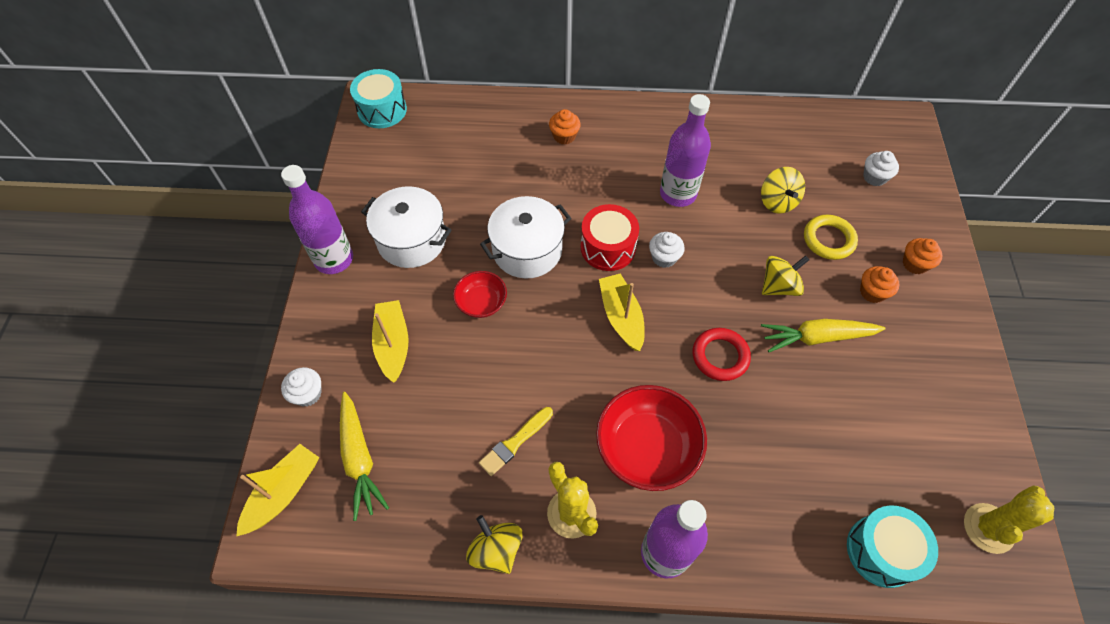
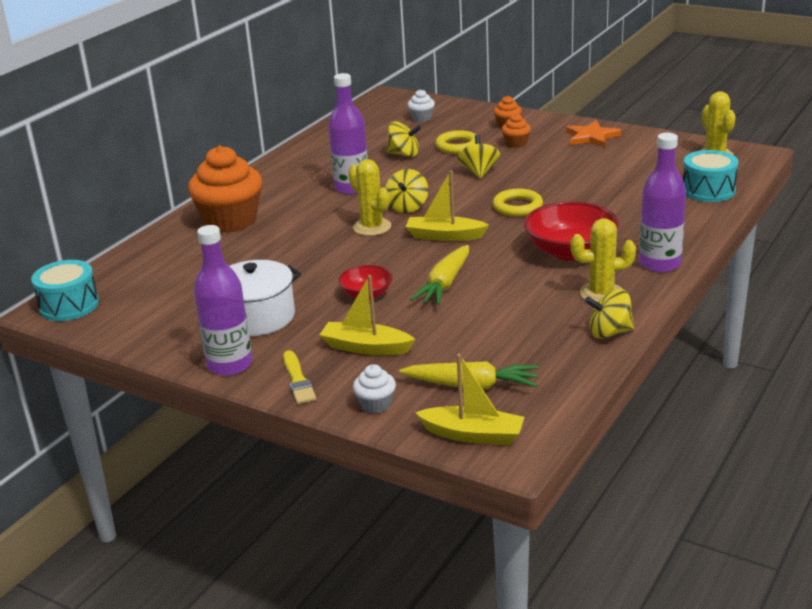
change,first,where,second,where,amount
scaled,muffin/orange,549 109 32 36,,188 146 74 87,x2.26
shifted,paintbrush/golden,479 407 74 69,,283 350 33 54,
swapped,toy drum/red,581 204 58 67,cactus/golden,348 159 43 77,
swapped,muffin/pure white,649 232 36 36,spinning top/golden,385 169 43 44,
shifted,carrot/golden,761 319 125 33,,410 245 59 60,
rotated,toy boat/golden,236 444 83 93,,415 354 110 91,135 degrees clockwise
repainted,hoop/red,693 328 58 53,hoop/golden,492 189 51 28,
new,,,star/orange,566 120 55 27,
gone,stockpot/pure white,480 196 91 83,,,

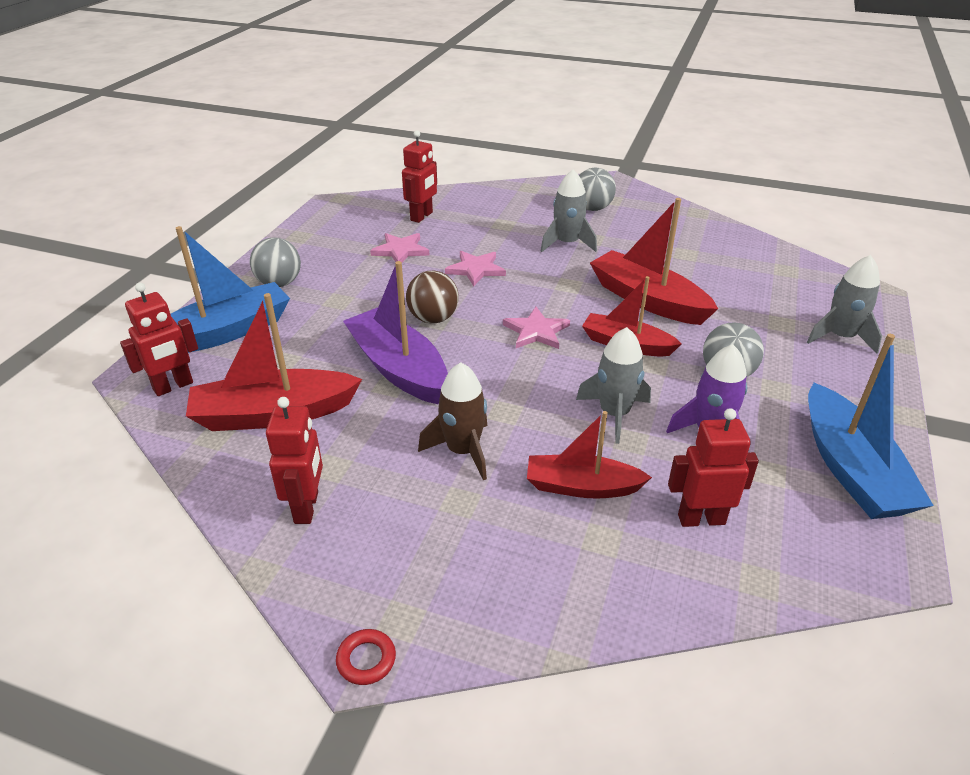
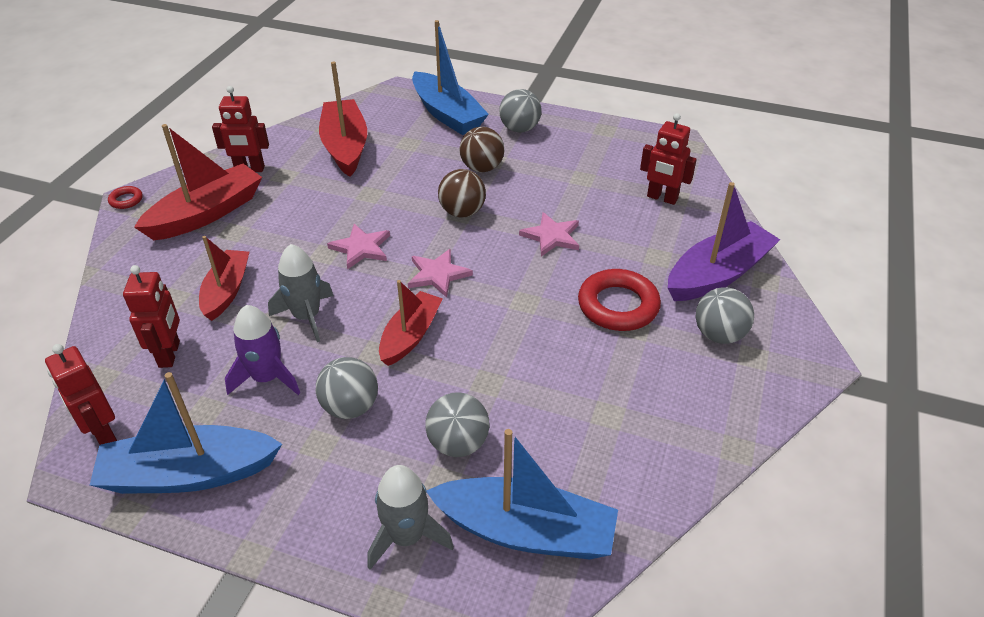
change,first,where,second,where,amount
shifted,toy robot/red,120 283 78 113,,45 344 72 101,
shifted,toy boat/red,590 198 128 127,,134 124 128 116,
shifted,star/pink,370 233 59 29,,327 224 63 46,
new,,,ball/gray,426 392 63 65,
new,,,toy boat/cobalt,426 429 192 131,
new,,,ball/dark brown,459 127 45 45,
swapped,rocket/gray,541 170 56 82,hoop/red,578 269 83 62,
shifted,toy boat/violet,343 261 105 143,,668 182 113 119,
gone,rocket/dark brown,418 362 69 118,,,

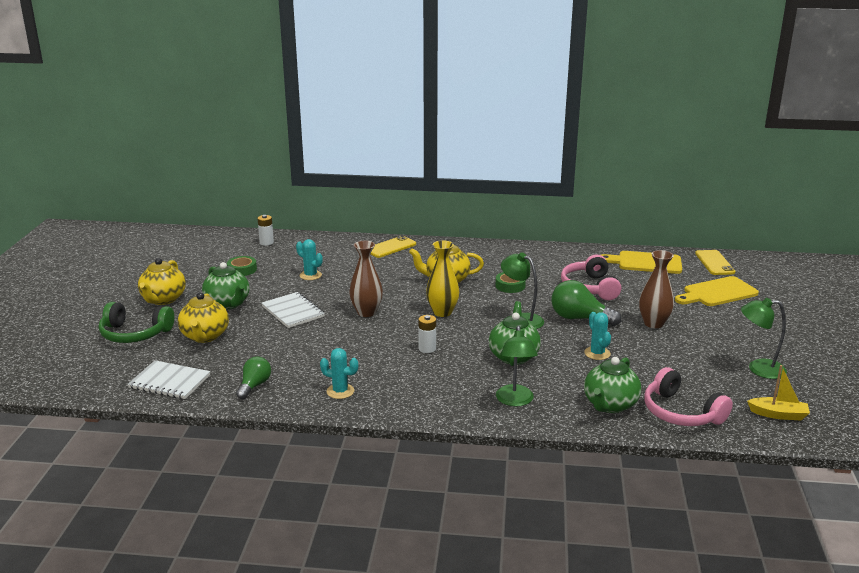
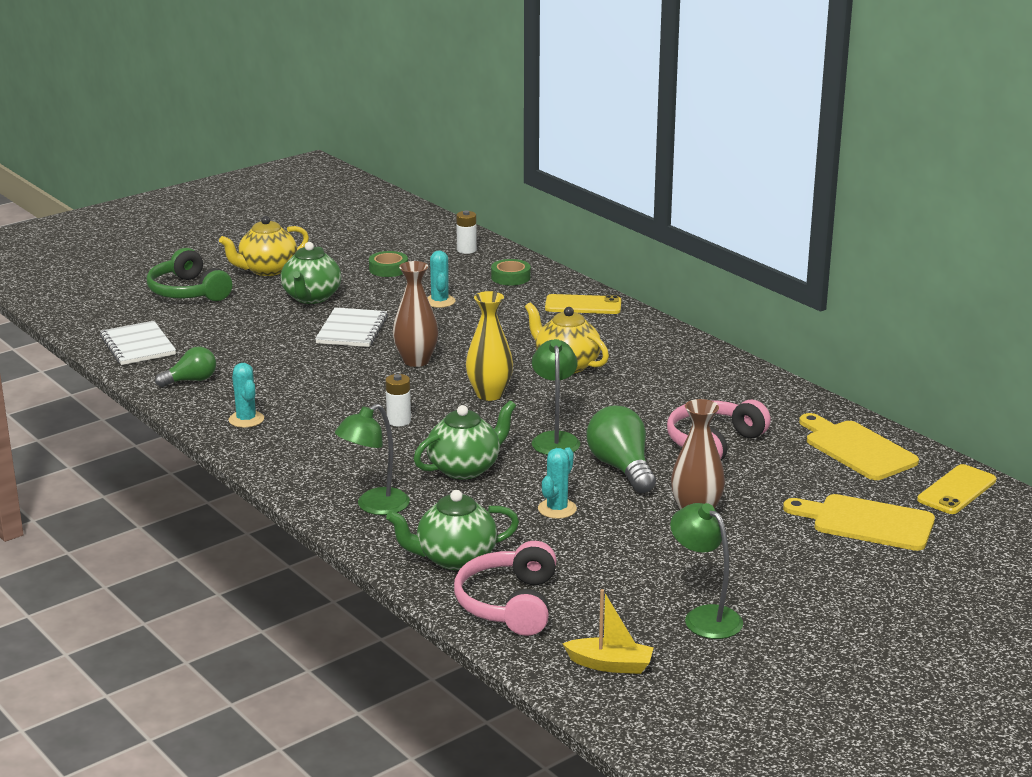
change,first,where,second,where,amount
shifted,roll of tape/emerald,495 272 31 21,,491 259 40 26,
rotated,toy boat/golden,747 365 63 55,,562 589 92 85,45 degrees counterclockwise
gone,teapot/golden,178 292 51 51,,,

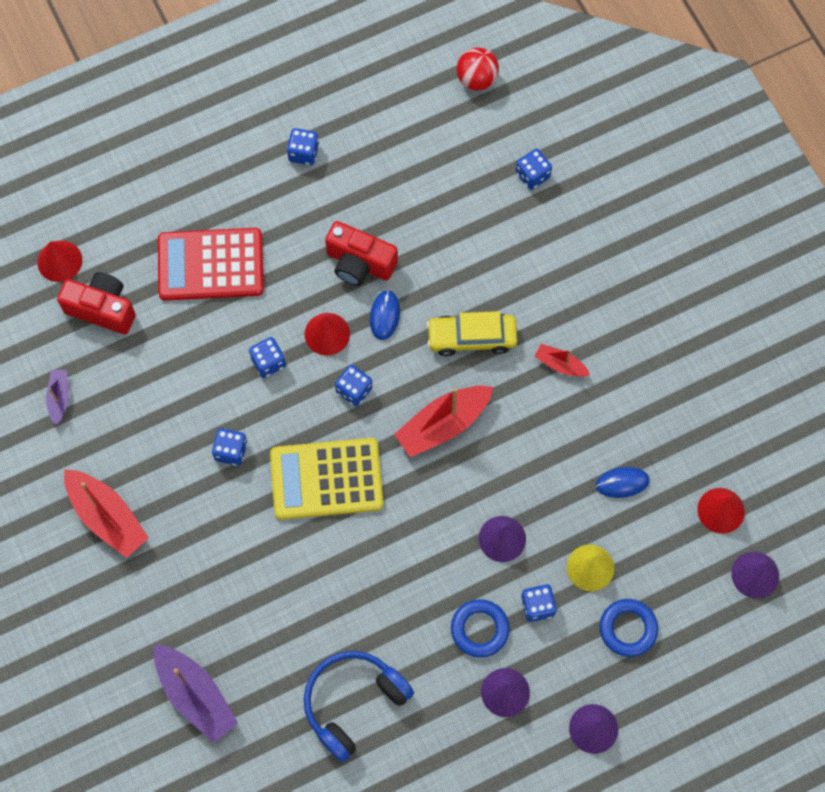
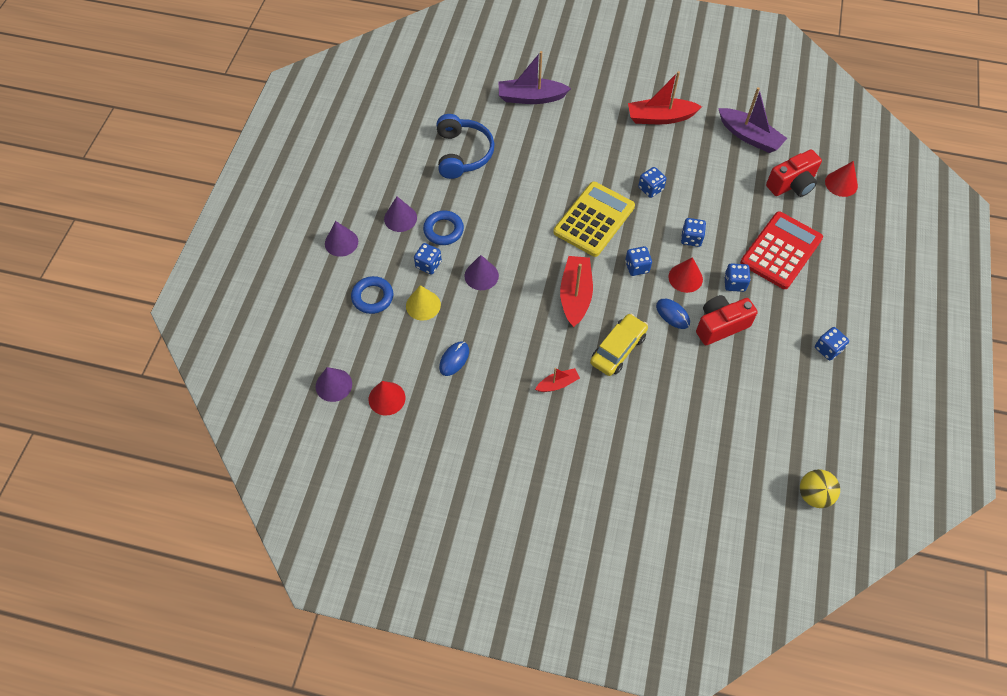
change,first,where,second,where,amount
scaled,toy boat/violet,46 370 23 55,,718 87 69 66,x1.87
shifted,dice/cobalt,516 149 36 41,,724 263 26 29,
repainted,ball/red,457 48 42 43,ball/golden,800 469 40 39,

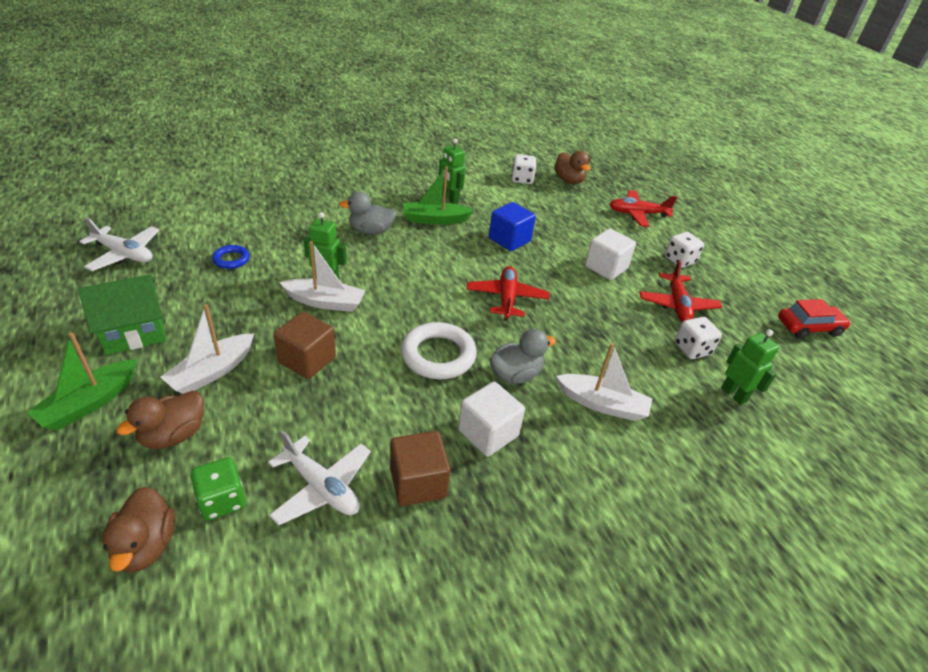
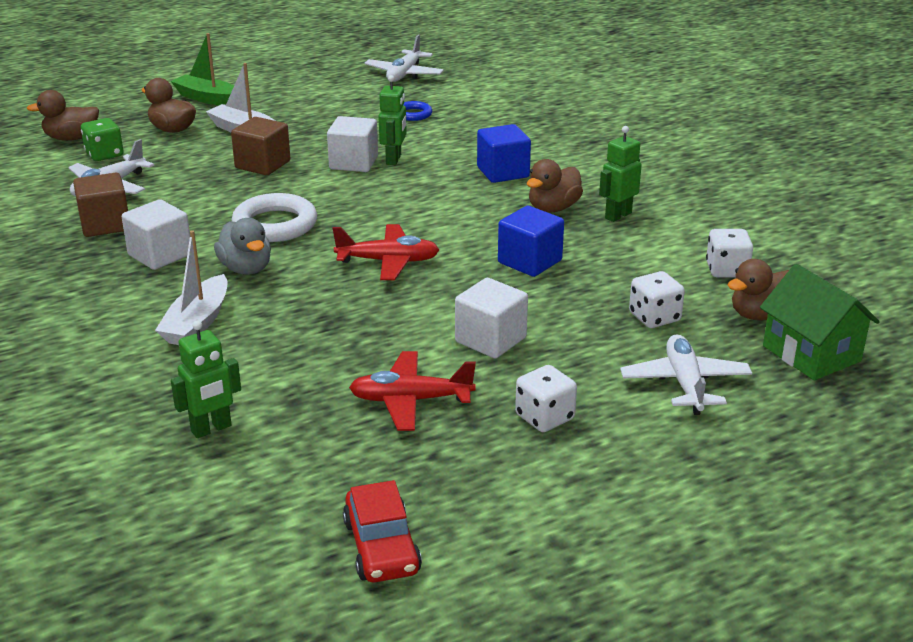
change,first,where,second,where,amount
swapped,toy boat/pure white,279 241 87 71,solid cube/pure white,327 116 51 56,
swapped,duck/gray,339 192 58 43,solid cube/cobalt,477 124 54 59,
swapped,toy boat/emerald,403 166 71 59,duck/dark brown,527 159 56 54,
repainted,toy plane/red,609 190 68 37,toy plane/pure white,620 334 132 81,
shifted,dice/pure white,675 317 47 42,,629 271 56 57,
shifted,cottage/emerald,78 275 89 80,,760 264 120 116,

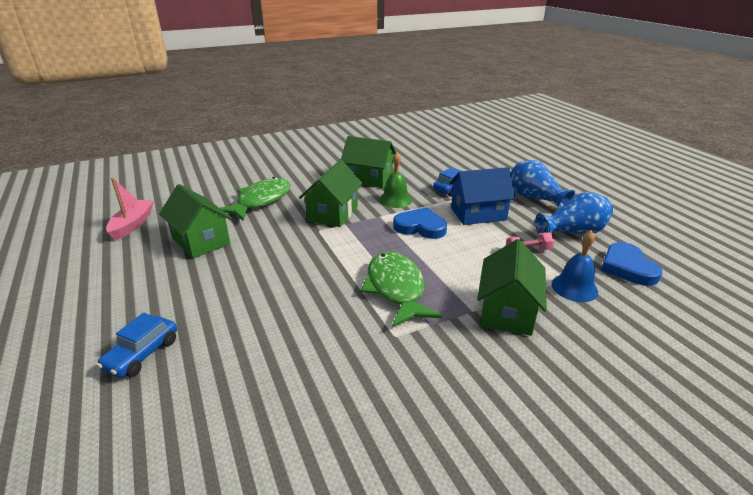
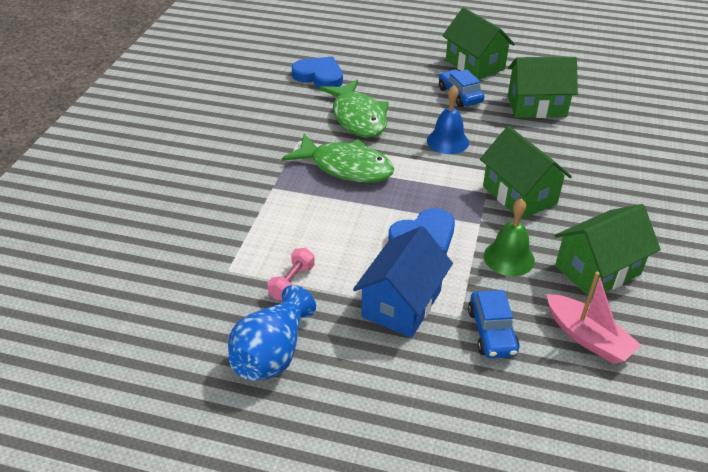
change,first,where,second,where,amount
shifted,heart/cobalt,601 242 61 44,,292 57 51 31,
shifted,toy fish/emerald,220 177 70 44,,319 79 70 59,
shifted,hand bell/cobalt,552 230 46 72,,427 85 42 69,
shifted,toy car/cobalt,97 313 80 65,,439 69 46 38,
shifted,cottage/emerald,477 239 70 97,,442 8 73 72,
shifted,toy boat/pink,106 178 48 62,,546 272 95 92,
gone,tall vase/cobalt,511 160 64 49,,,

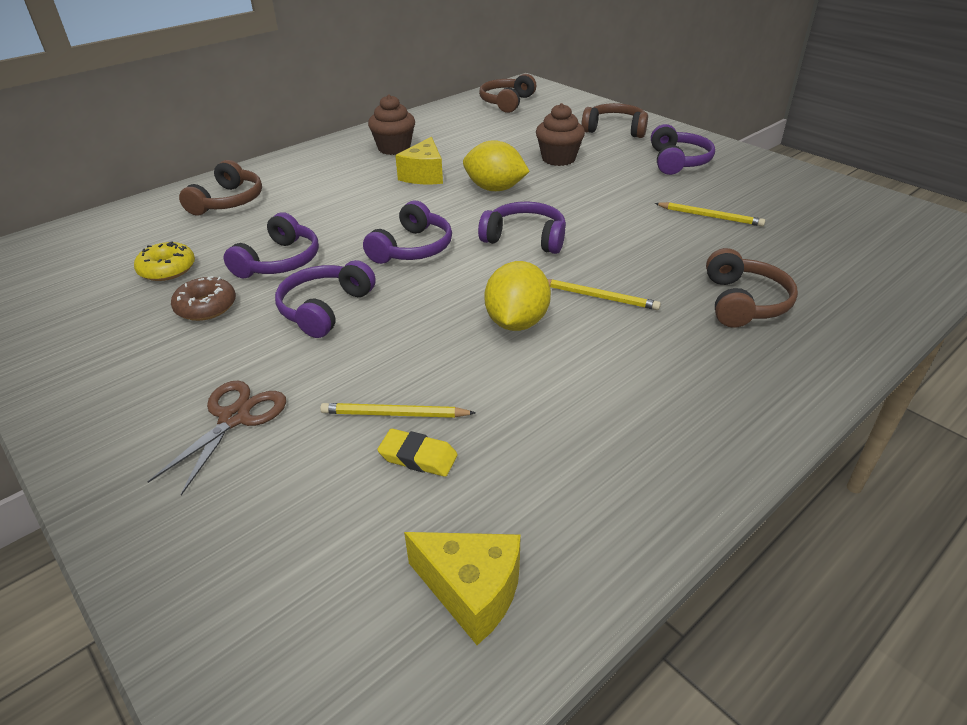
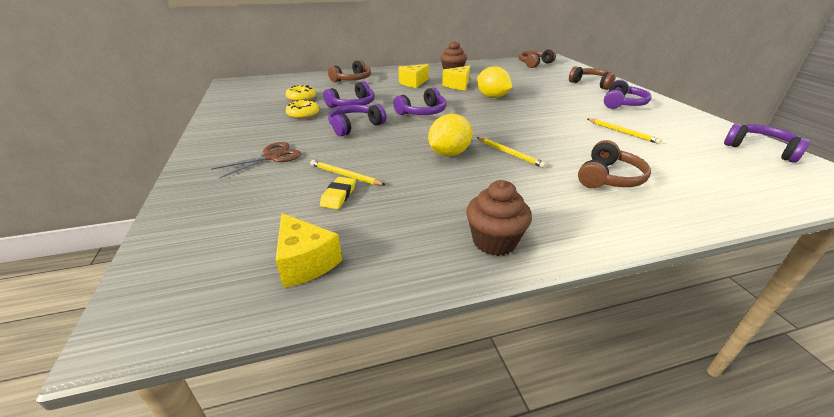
change,first,where,second,where,amount
repainted,glazed donut/dark brown,171 276 65 45,glazed donut/golden,286 100 33 19,
rotated,pencil eraser/golden,377 429 81 48,,320 177 35 32,60 degrees clockwise
new,,,cheese/golden,398 64 31 24,
shifted,muffin/dark brown,536 103 49 63,,466 180 66 76,
shifted,headset/violet,478 201 88 53,,724 123 86 40,

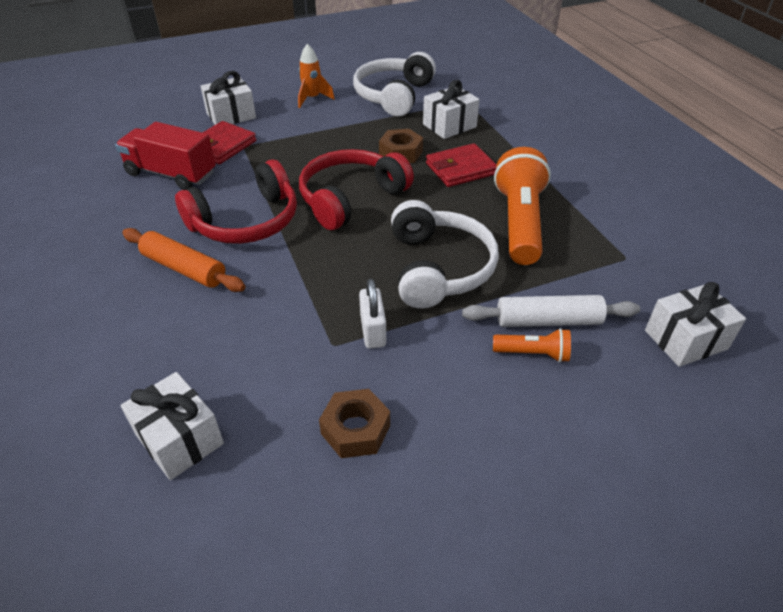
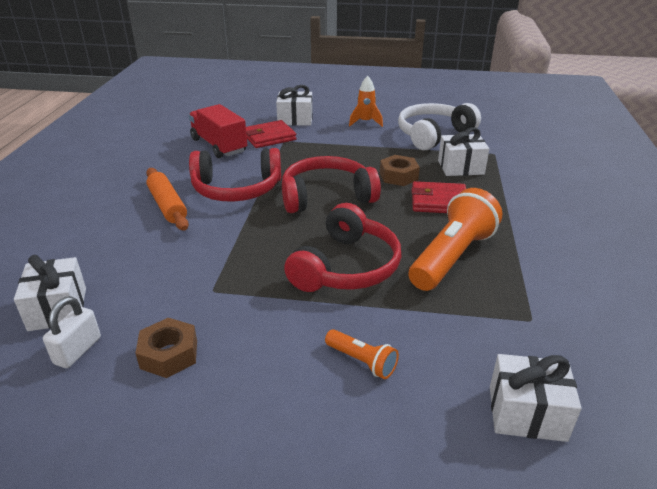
change,first,where,second,where,amount
shifted,small lock/pure white,359 278 27 71,,43 296 58 72,
repainted,headset/pure white,391 200 108 109,headset/red,284 203 118 89,
gone,dough roller/pure white,462 295 178 32,,,

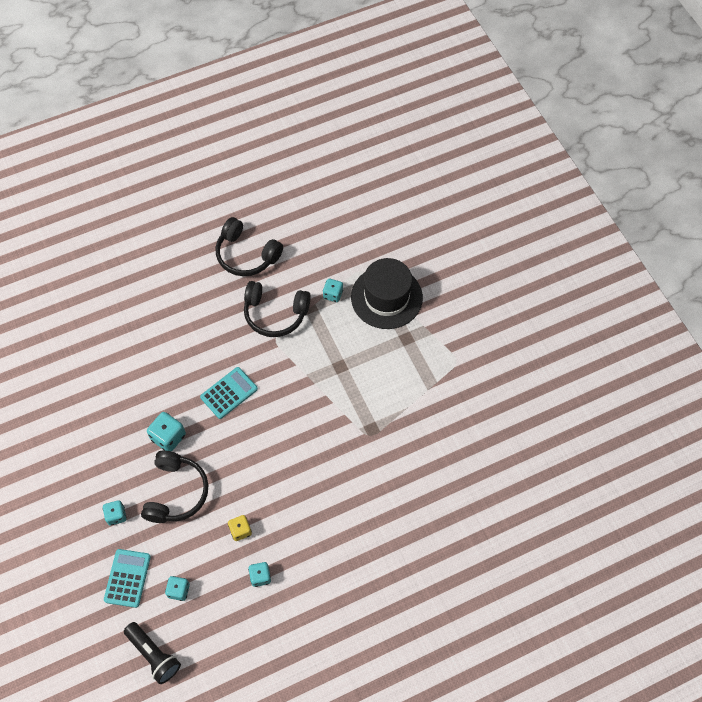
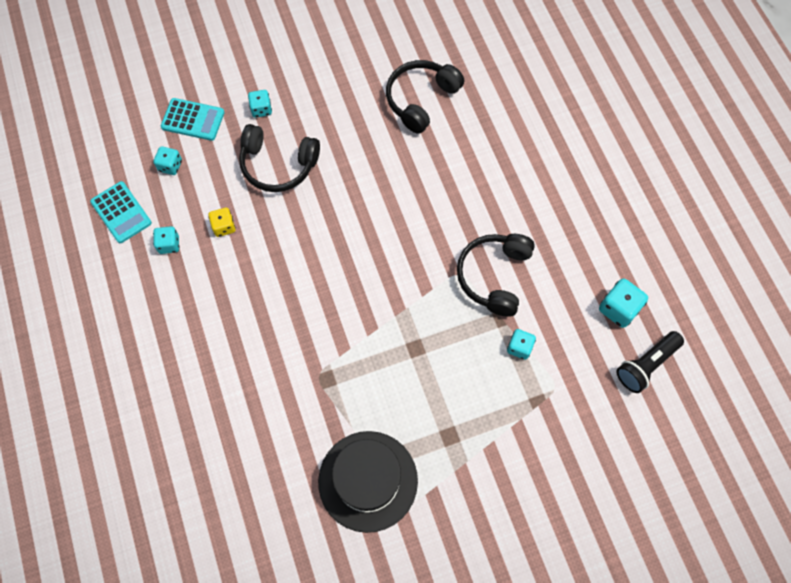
change,first,where,second,where,amount
shifted,calculator/aqua,200 367 58 52,,90 181 62 62,
shifted,tall hat/ebony,351 258 72 71,,318 431 100 102,
shifted,headset/ebony,216 217 67 59,,386 60 78 74,
shifted,dice/aqua,147 412 39 39,,599 278 49 50,
shifted,pocket torch/ebony,124 622 57 62,,616 331 68 62,

